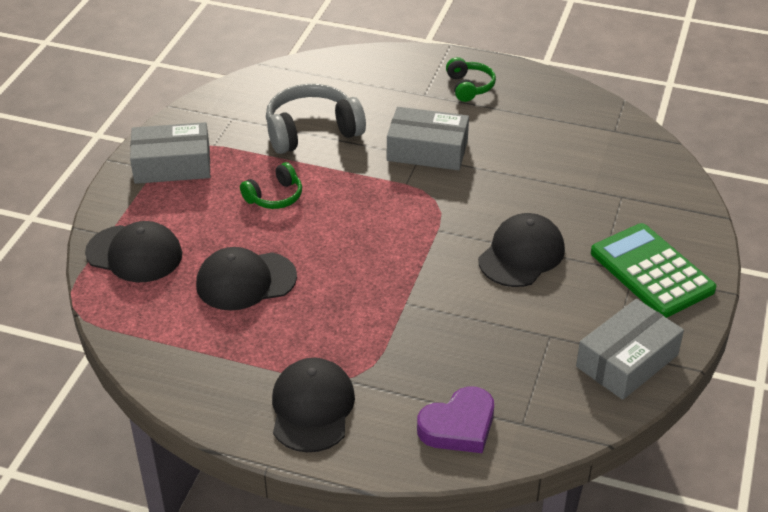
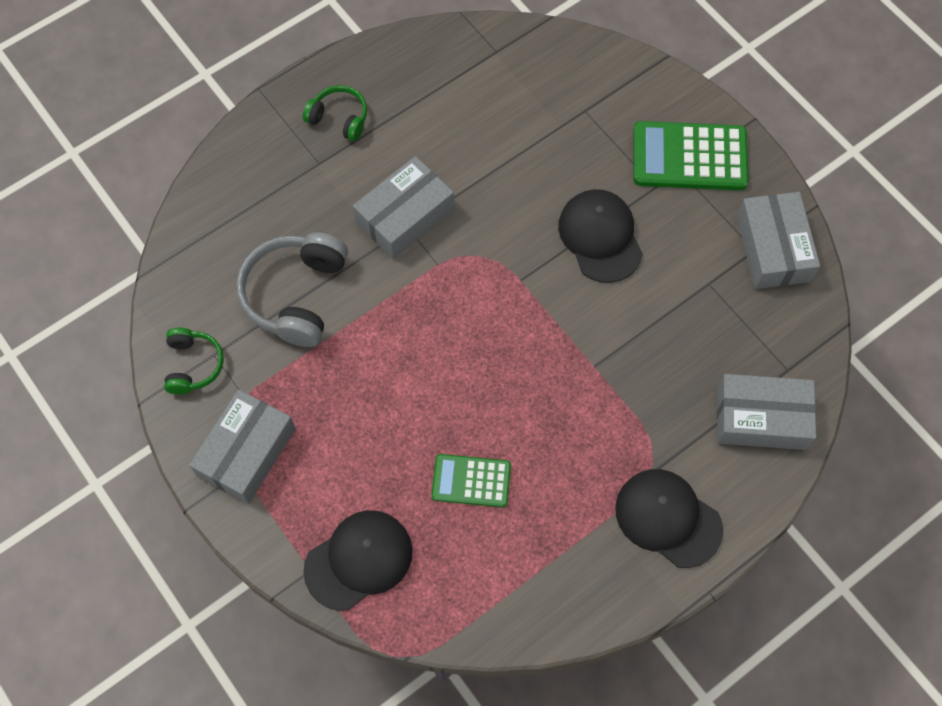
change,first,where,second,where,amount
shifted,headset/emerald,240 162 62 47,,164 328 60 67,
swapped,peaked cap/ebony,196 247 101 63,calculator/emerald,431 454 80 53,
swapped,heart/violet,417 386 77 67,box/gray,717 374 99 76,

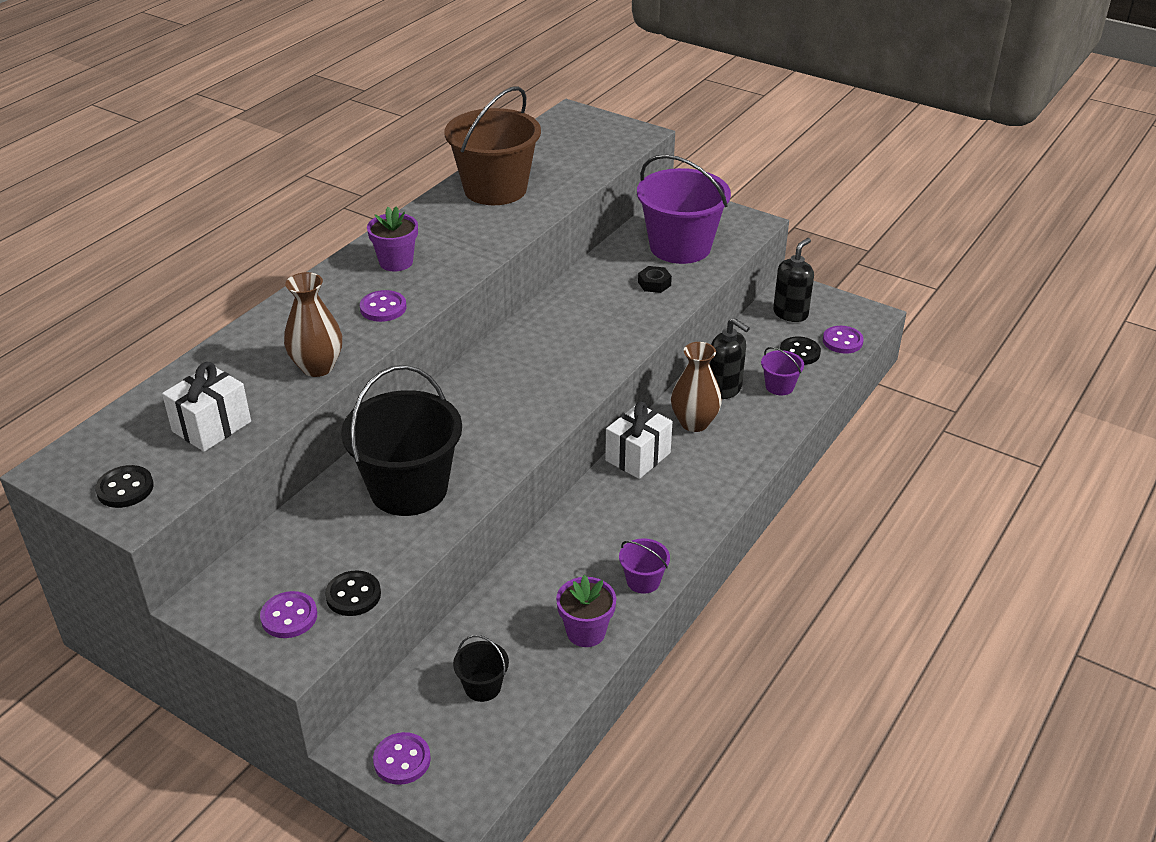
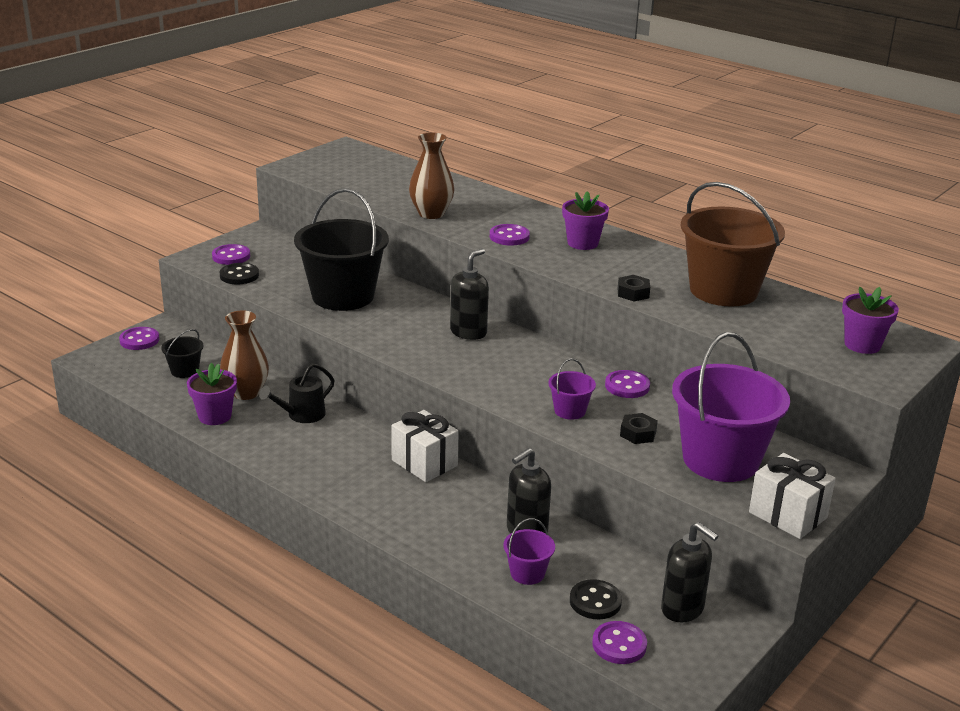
change,first,where,second,where,amount
shifted,tall vase/dark brown,671 342 51 90,,220 310 49 90,
new,,,watering pot/ebony,259 363 75 60,
new,,,soap dispenser/ebony,450 249 39 91,
shifted,bucket/violet,619 538 51 56,,548 358 48 62,
new,,,shirt button/violet,605 370 45 28,
new,,,hex nut/ebony,618 275 32 26,
shifted,gift/pure white,162 362 89 90,,749 453 87 86,
new,,,flower pot/violet,842 287 57 67,
gone,shirt button/ebony,95 465 59 43,,,

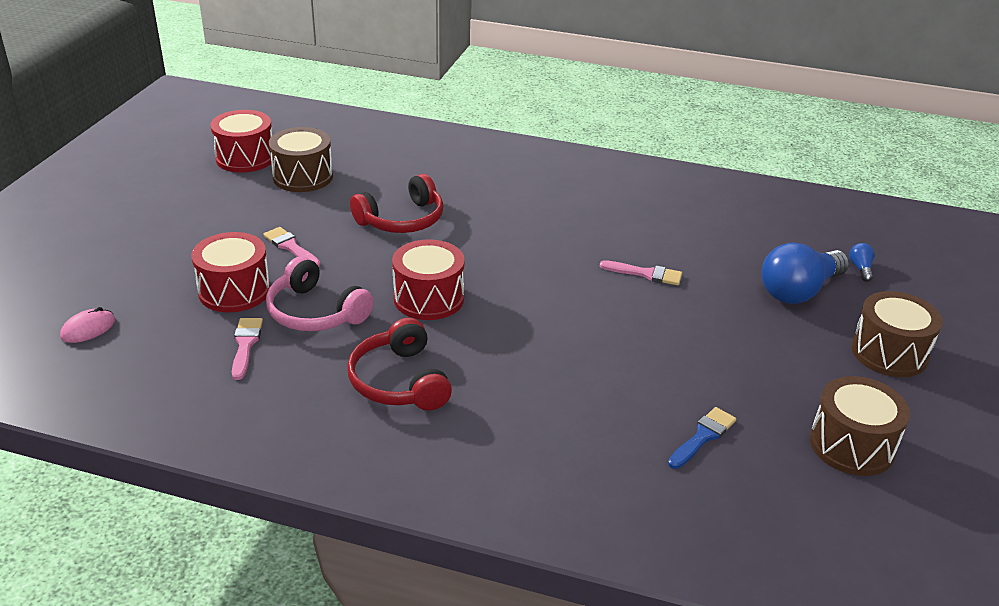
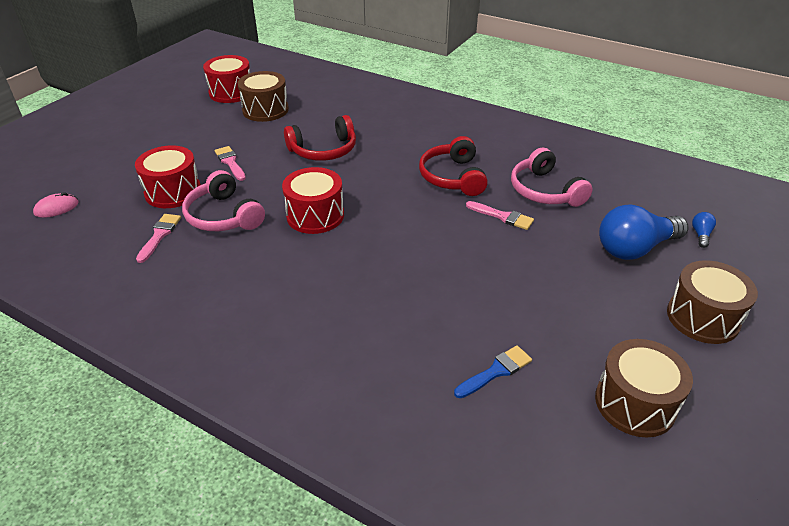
change,first,where,second,where,amount
shifted,headset/red,347 318 105 92,,419 136 69 60,
new,,,headset/pink,511 147 82 60,

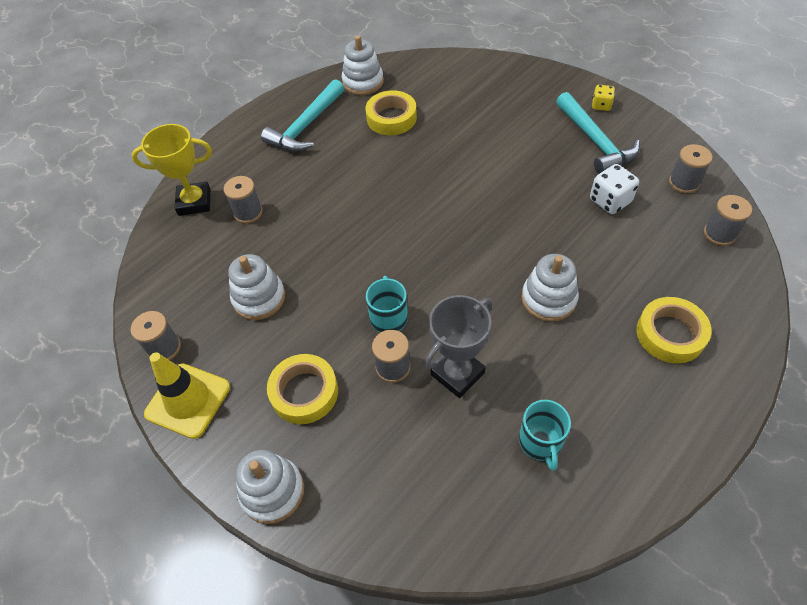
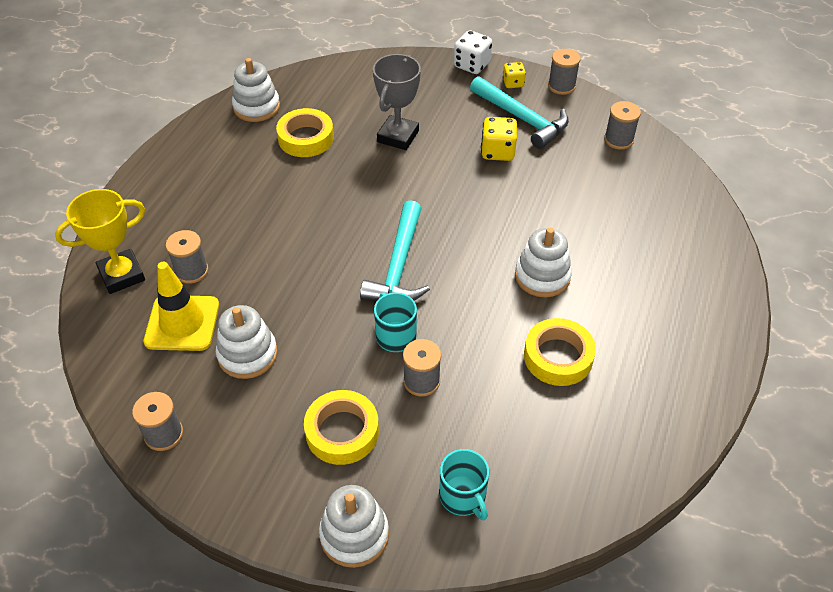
change,first,where,second,where,amount
shifted,safety cone/golden,144 352 86 87,,144 261 75 90,
shifted,carpenter's hammer/aqua,261 79 83 73,,360 200 70 101,
shifted,award cup/gray,425 295 67 103,,373 54 48 96,
shifted,mug/aqua,519 400 52 71,,439 449 50 71,
shifted,dice/pure white,590 164 49 50,,454 30 38 44,
new,,,dice/golden,481 117 36 44,
shifted,roll of tape/golden,636 297 76 66,,524 318 72 68,
shifted,reel of thread/gray,704 195 48 51,,548 49 33 46,

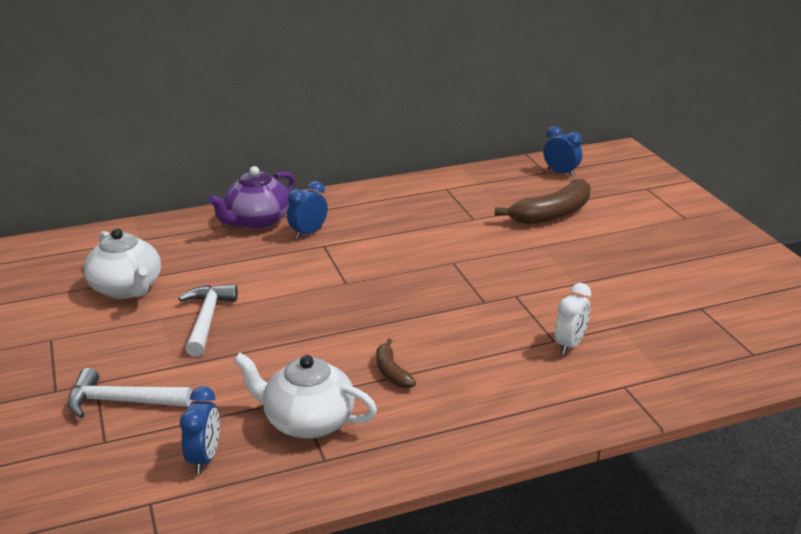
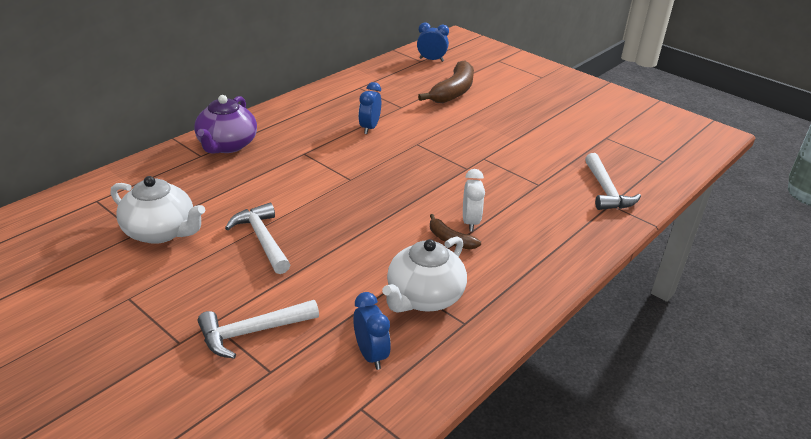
change,first,where,second,where,amount
shifted,clock/cobalt,287 181 41 58,,358 82 23 52,
rotated,teapot/pure white,233 353 144 86,,382 236 85 77,45 degrees counterclockwise
shifted,clock/pure white,555 283 36 72,,463 169 22 63,
new,,,carpenter's hammer/pure white,585 153 56 57,

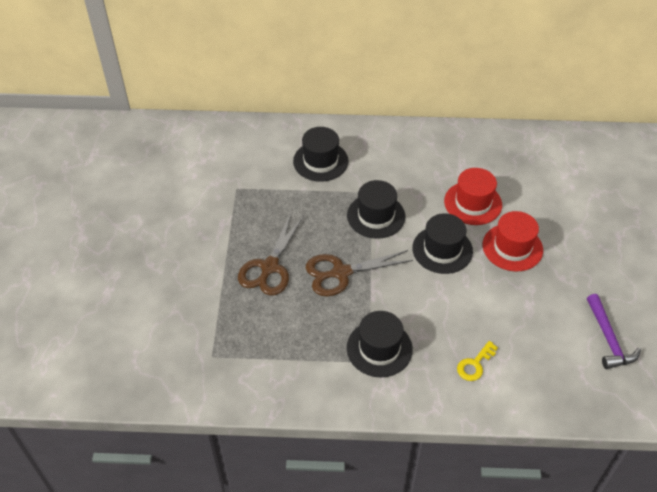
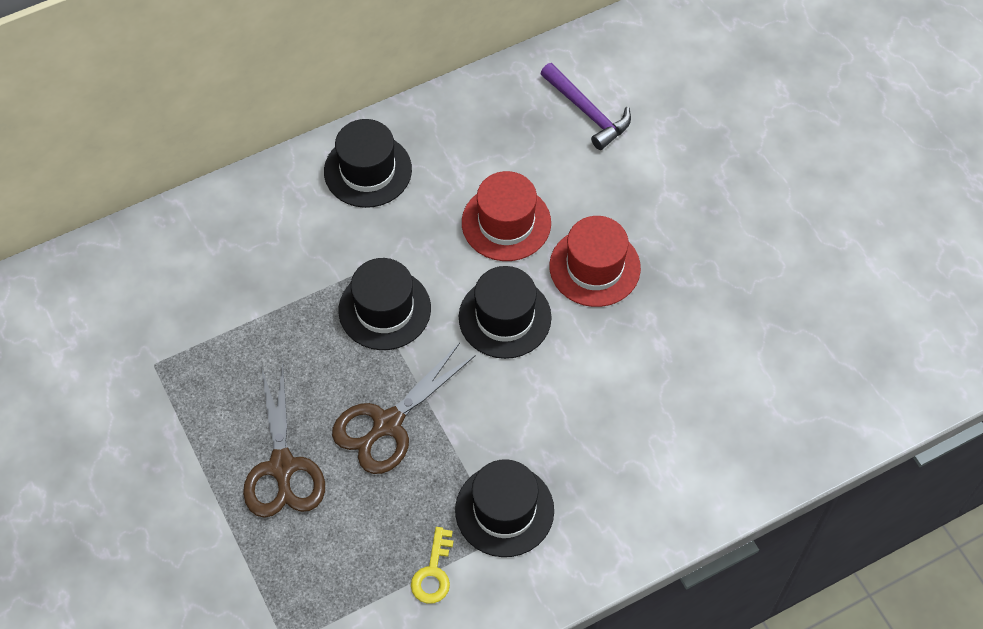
change,first,where,second,where,amount
shifted,tall hat/ebony,293 127 56 55,,324 119 88 89,
shifted,latchkey/golden,457 341 41 40,,411 527 42 77,
shifted,carpenter's hammer/violet,587 294 54 75,,540 63 91 87,

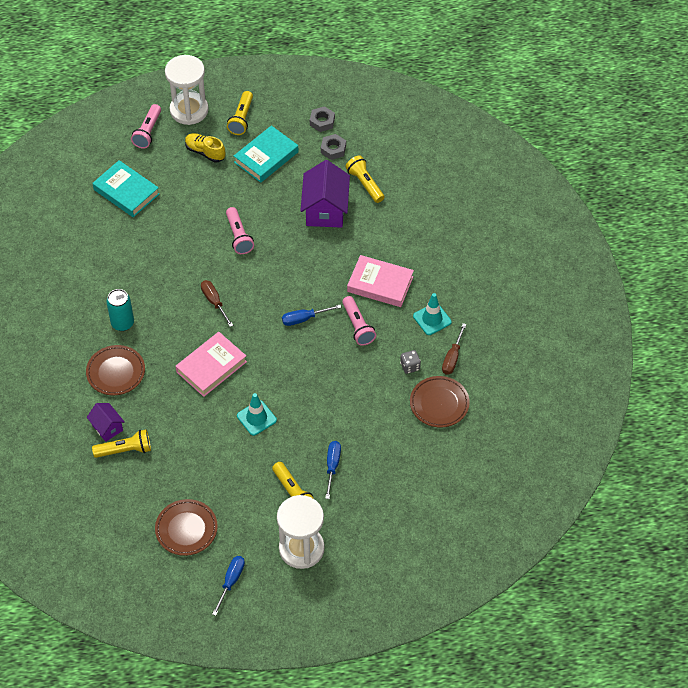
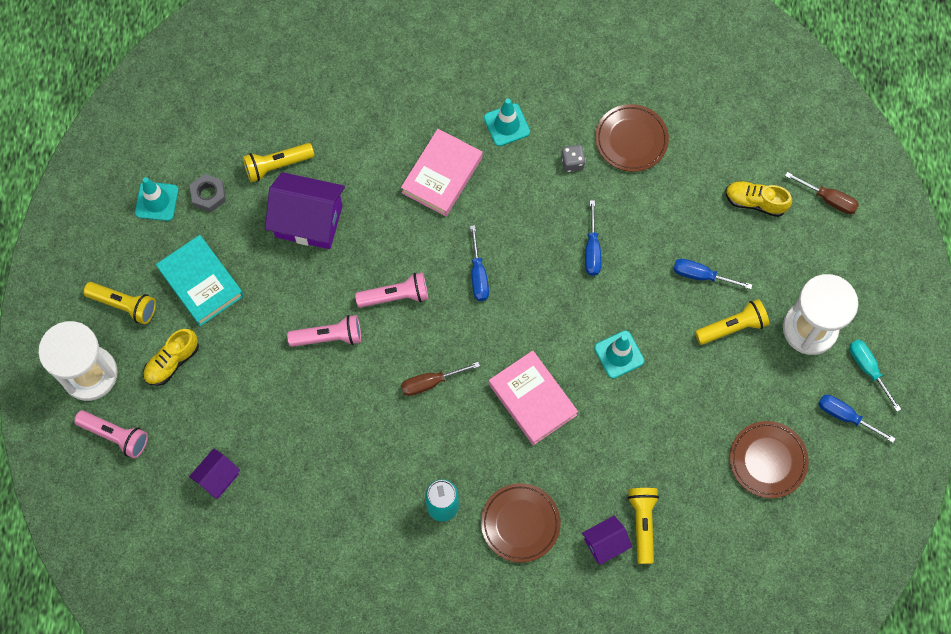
change,first,where,second,where,amount
swapped,hex nut/gray,310 106 25 26,safety cone/aqua,135 177 43 44,
swapped,book/aqua,93 160 66 57,cottage/violet,189 448 51 51,
shifted,pocket torch/pink,342 296 34 50,,355 272 73 36,
new,,,hand screwdriver/cobalt,585 200 16 76,
new,,,sneaker/golden,725 181 67 36,
shifted,hand screwdriver/dark brown,442 323 25 52,,785 172 74 42,
new,,,hand screwdriver/aqua,849 340 52 72,

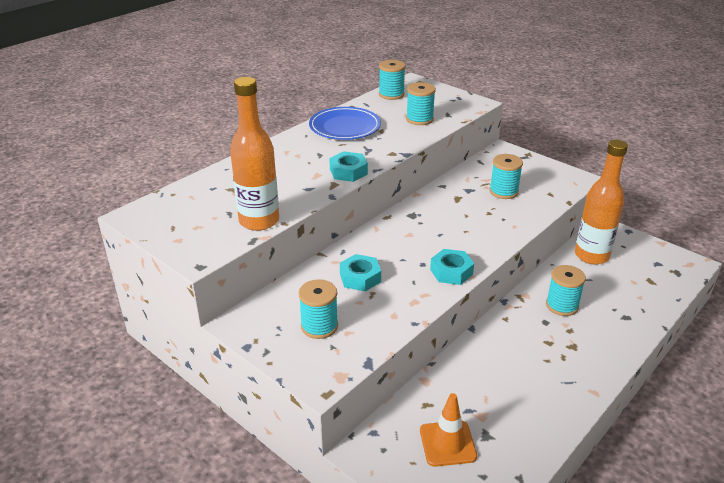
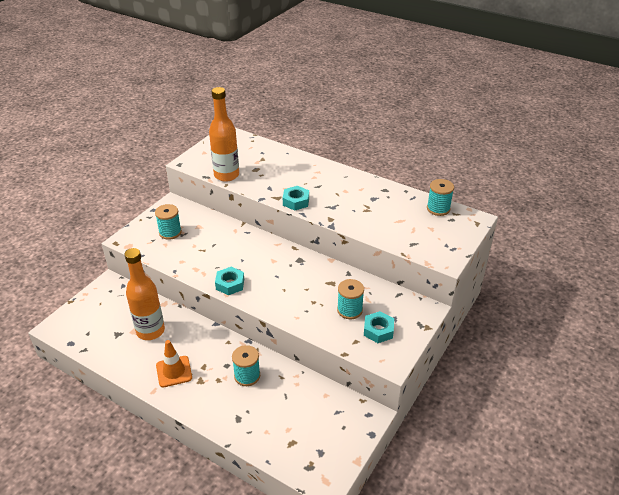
change,first,where,second,where,amount
shifted,drink bottle/orange,575 140 53 124,,125 248 40 92,
shifted,safety cone/orange,420 393 57 74,,156 340 36 47,
shifted,hex nut/aqua,340 254 41 37,,364 311 30 32,
gone,plate/cobalt,309 107 72 33,,,
gone,reel of thread/aqua,406 82 30 43,,,

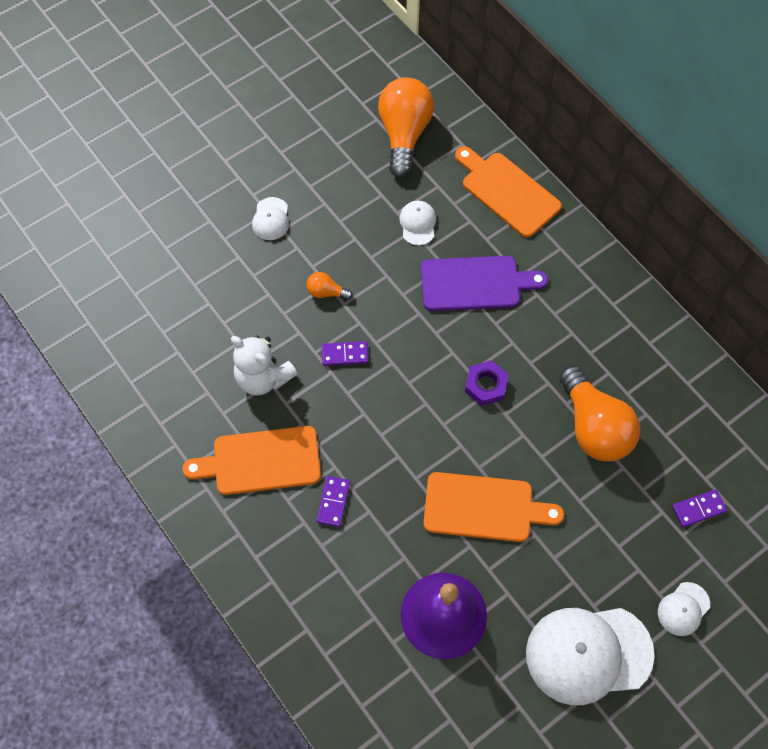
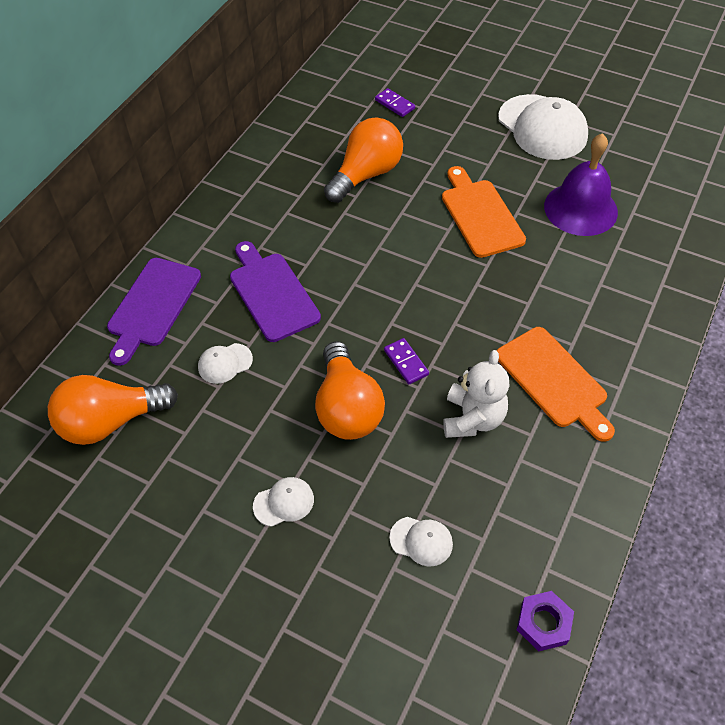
change,first,where,second,where,amount
repainted,chopping board/orange,455 146 107 92,chopping board/violet,107 258 94 108,
scaled,light bulb/orange,306 272 47 28,,315 341 70 99,x2.27
shifted,peaked cap/pure white,658 582 52 54,,389 517 64 50,
shifted,hex nut/violet,465 360 44 46,,517 591 57 60,
gone,domino/violet,317 476 33 51,,,

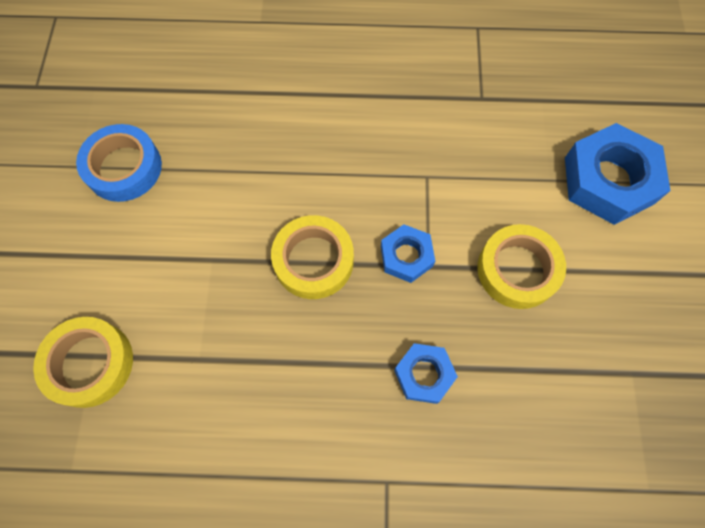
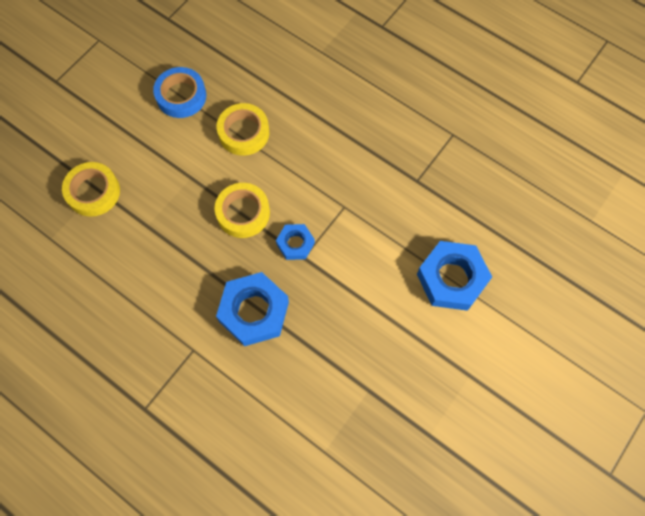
change,first,where,second,where,amount
scaled,hex nut/cobalt,394 343 64 61,,216 272 73 74,x1.82
shifted,roll of tape/golden,477 224 89 85,,217 103 52 53,

